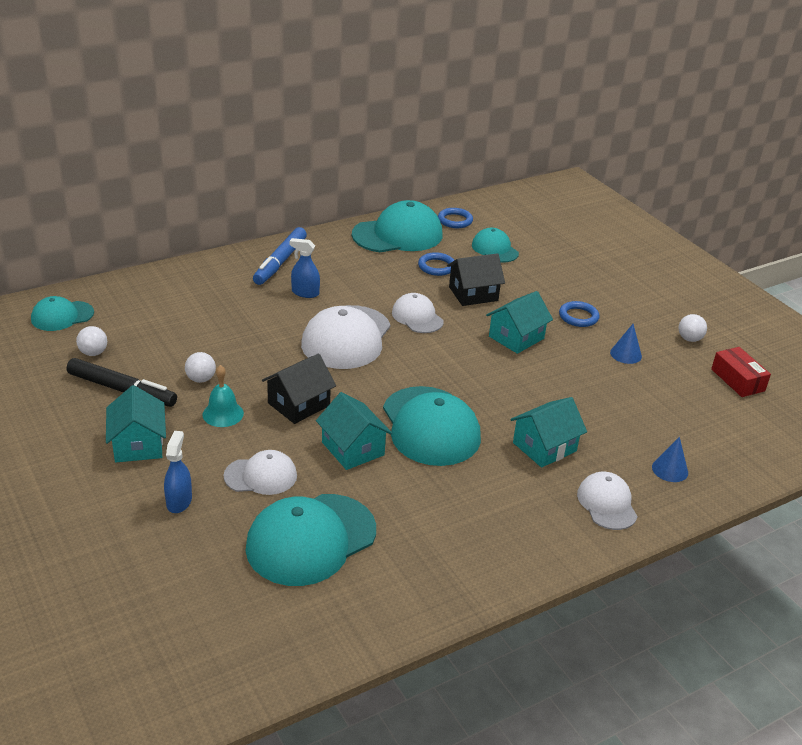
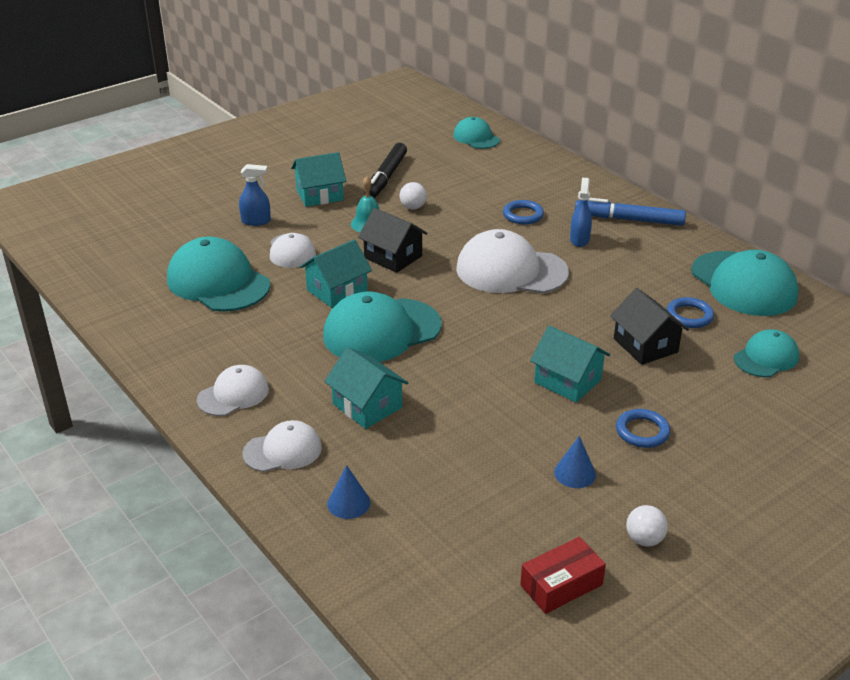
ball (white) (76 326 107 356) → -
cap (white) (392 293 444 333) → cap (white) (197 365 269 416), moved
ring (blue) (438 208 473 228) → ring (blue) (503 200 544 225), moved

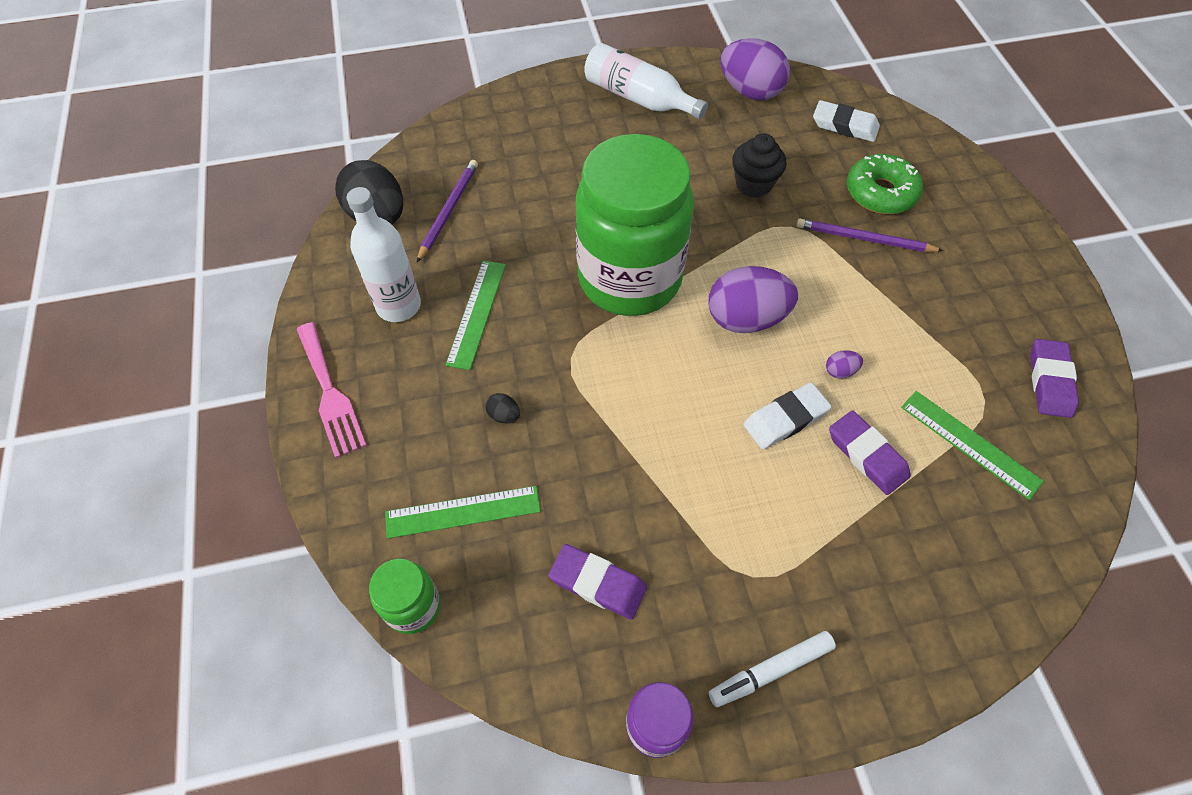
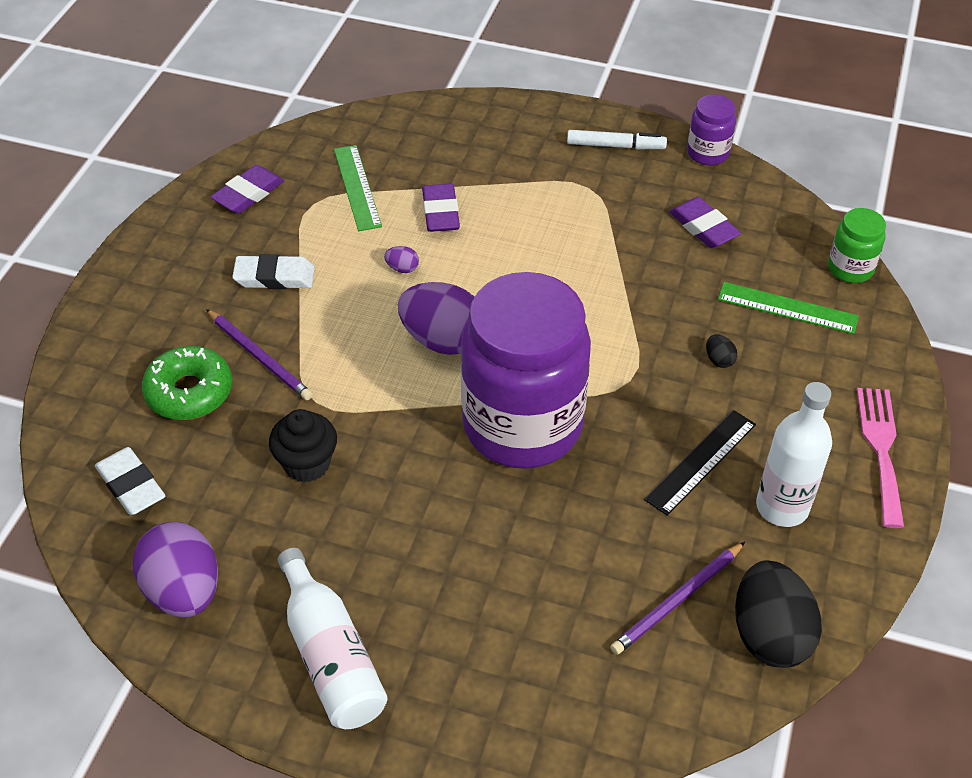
eraser (white) (743 383 832 449) → eraser (white) (232 254 315 289), moved
ruler (green) (446 260 506 370) → ruler (black) (644 410 756 516)
jar (green) (575 134 694 316) → jar (purple) (461 272 591 469)

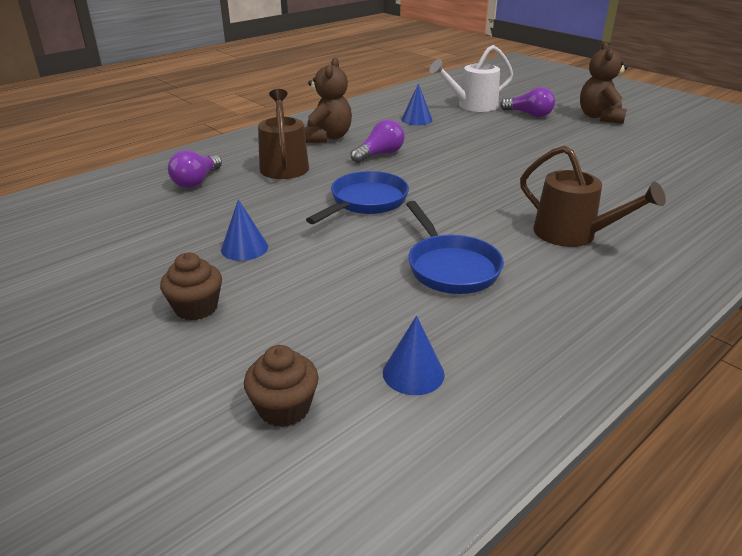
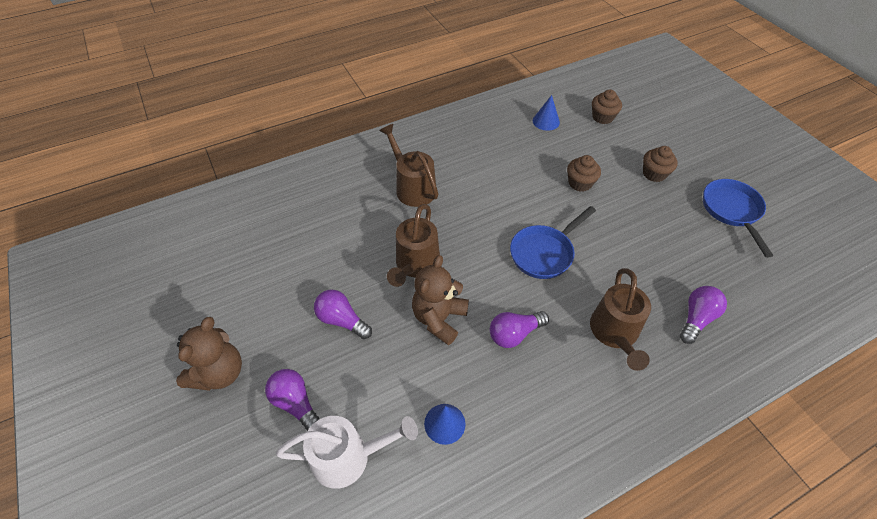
cone (blue) (221 199 268 261) → -
- → light bulb (purple) (314 290 372 339)
- → watering can (brown) (387 204 440 287)
- → cupcake (brown) (567 155 601 192)
teddy bear (brown) (304 58 352 143) → teddy bear (brown) (412 255 469 345), moved
pan (blue) (406 201 504 294) → pan (blue) (703 179 773 258), moved

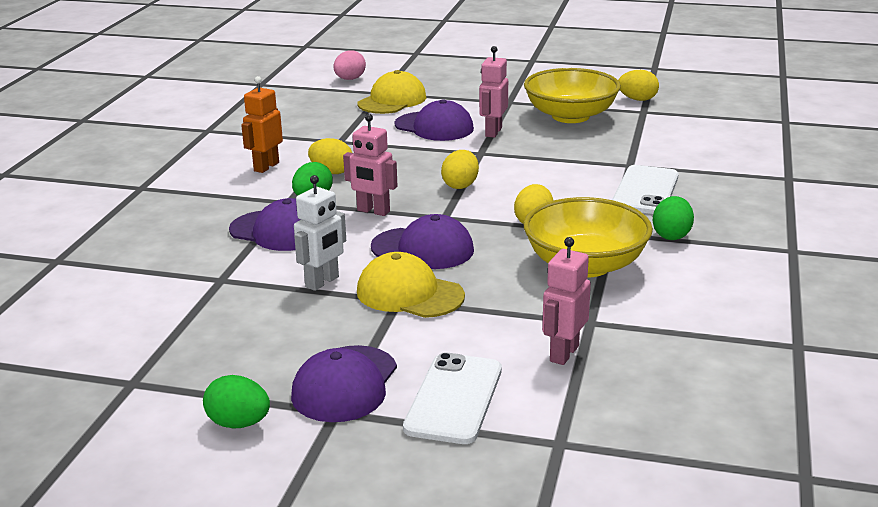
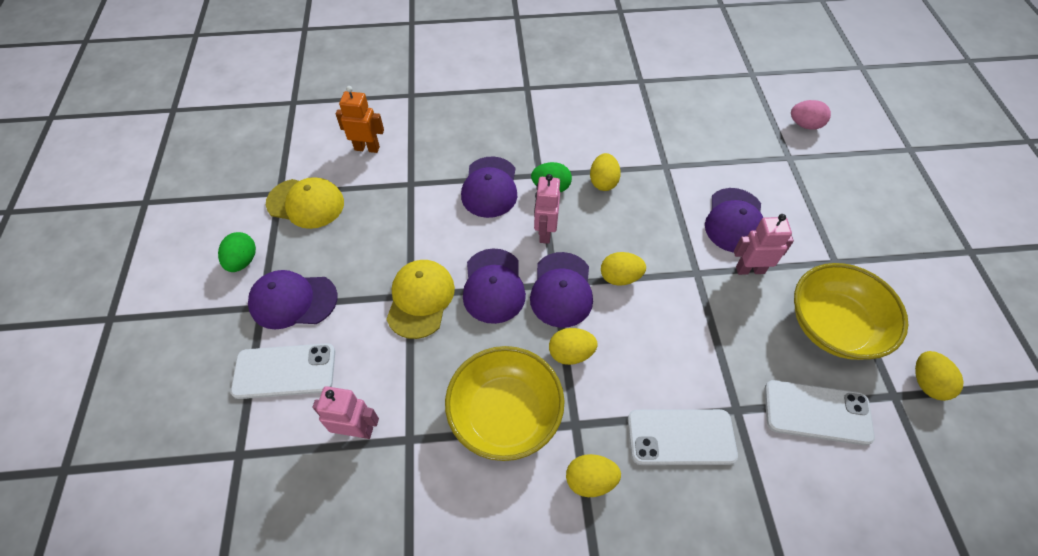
robot (white) (294 175 346 291) → -
- → cap (purple) (530 252 593 328)
- → phone (white) (765 380 875 445)
robot (orange) (241 76 283 173) → robot (orange) (336 86 384 153), moved
cap (yellow) (357 70 426 114) → cap (yellow) (266 177 344 229), moved
egg (green) (653 196 694 240) → egg (yellow) (566 454 621 497)

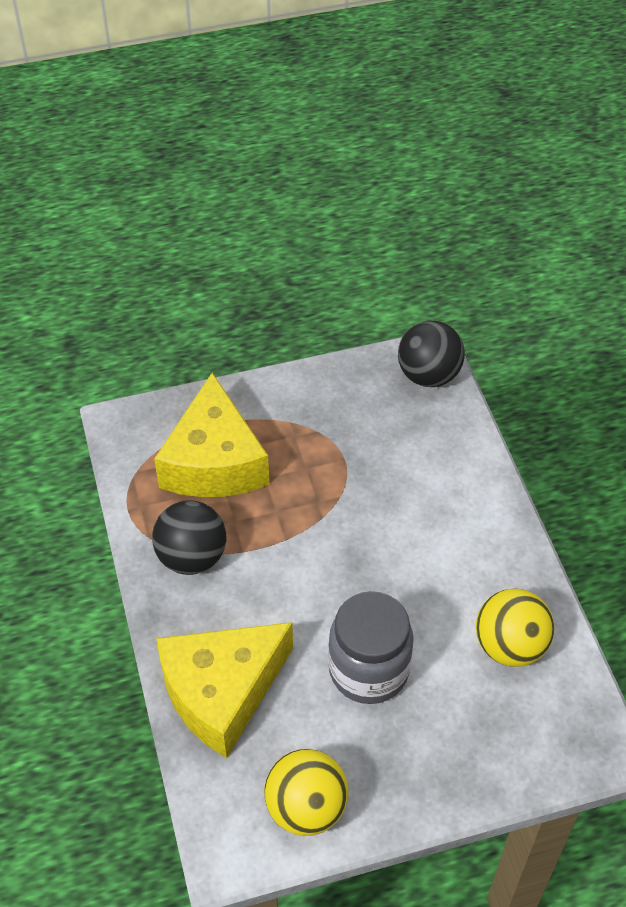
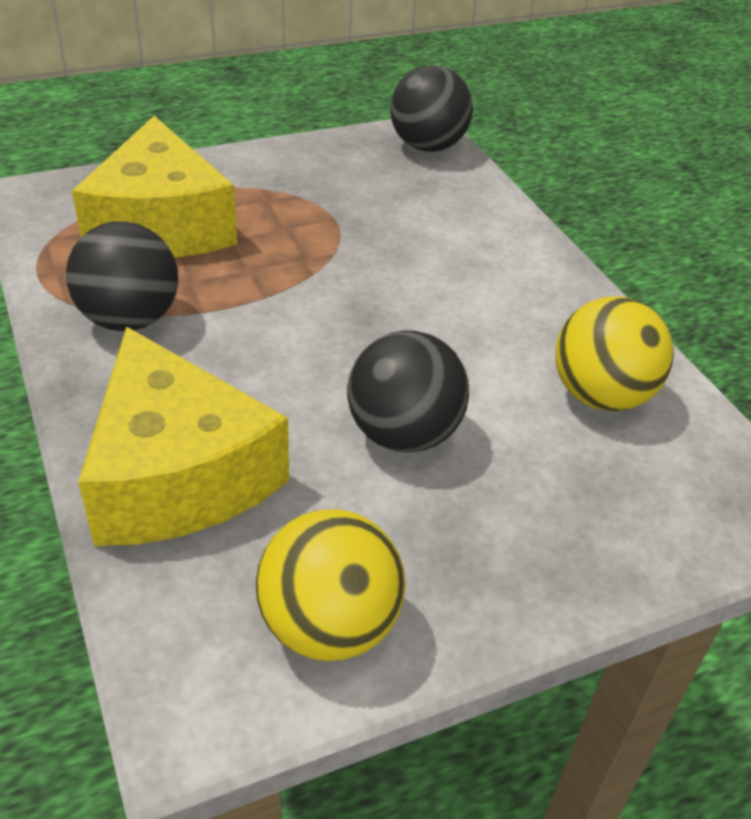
jar (grey) (328 591 414 704) → ball (black) (347 331 469 453)
cheese (yellow) (156 622 293 758) → cheese (yellow) (78 326 289 546), 75 degrees counterclockwise

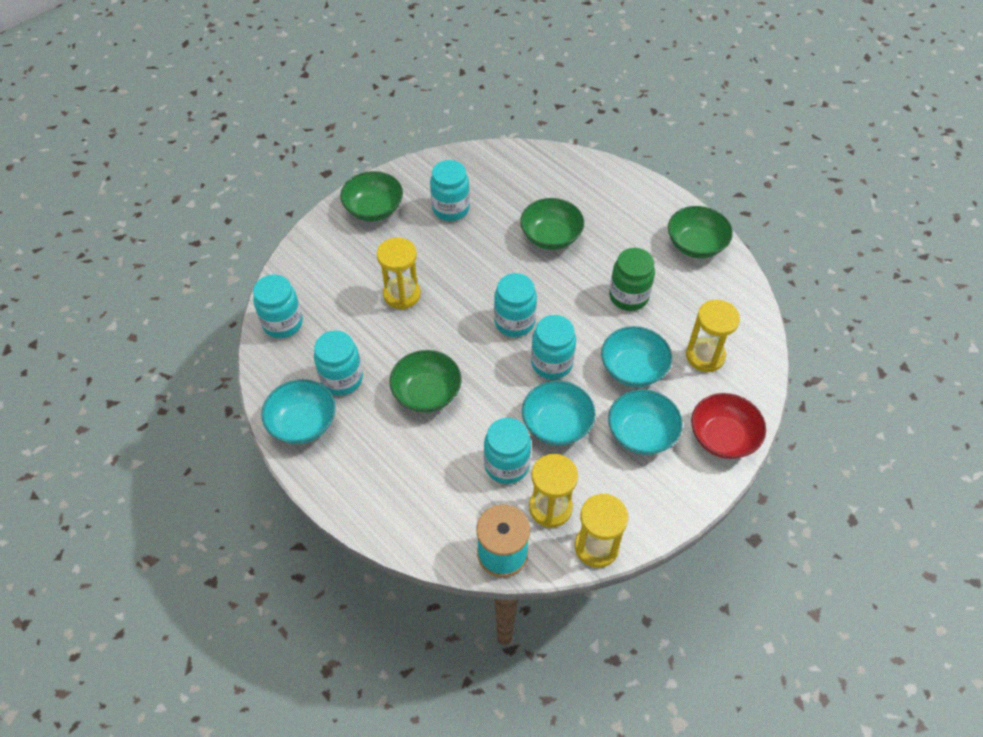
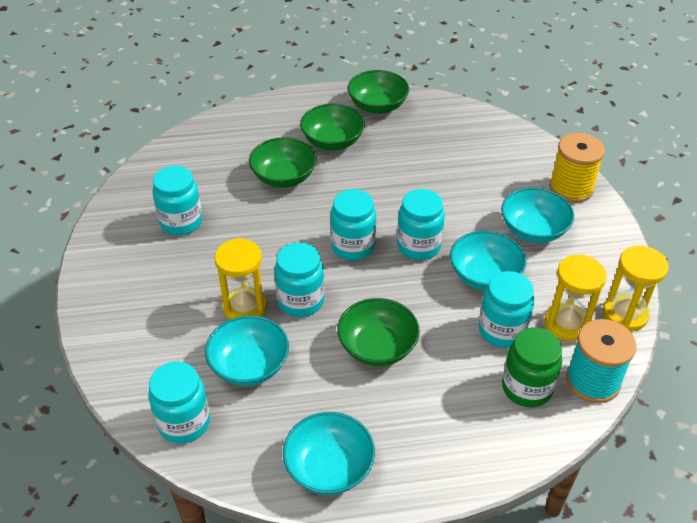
hourglass (yellow) (686 300 740 372) → -
jar (turquoise) (314 331 363 395) → jar (turquoise) (275 242 324 317), moved
bowl (green) (340 171 403 221) → bowl (green) (300 104 365 150), moved
bowl (turquoise) (601 326 672 387) → bowl (turquoise) (205 315 289 386), moved
jar (green) (609 248 655 311) → jar (green) (502 327 562 407), moved
bowl (red) (691 393 766 459) → spool (yellow) (549 133 605 203)

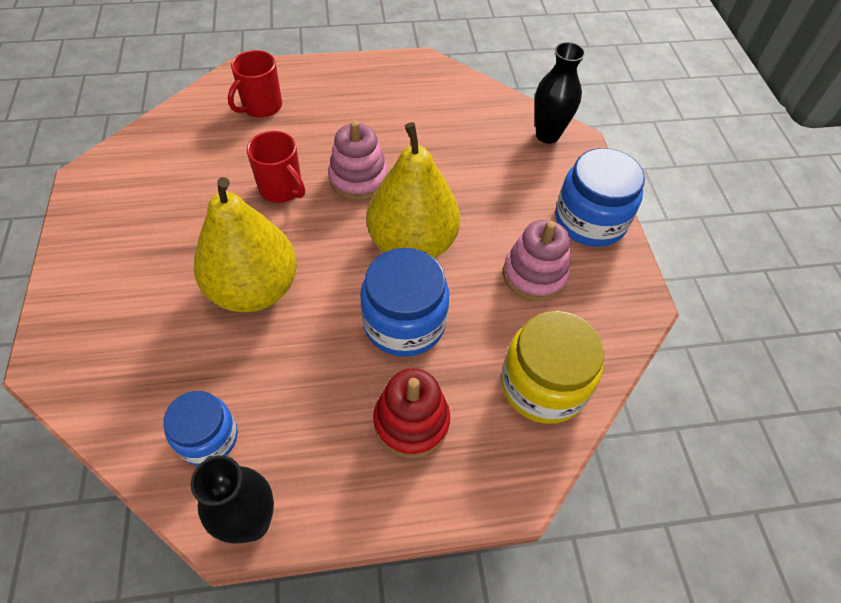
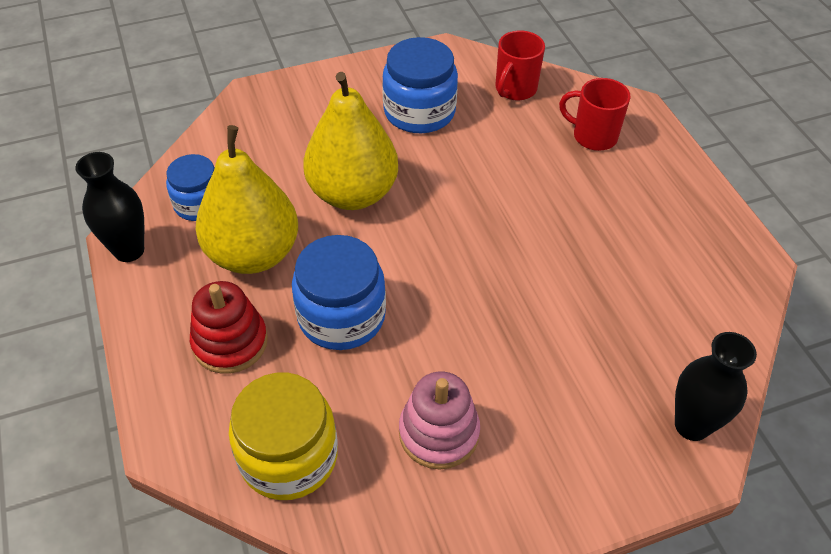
stacking toy (pink) (328 120 388 200) → -
mug (red) (247 131 305 203) → mug (red) (495 31 545 100), moved
pear (yellow) (367 122 460 258) → pear (yellow) (195 125 298 274), moved
jar (blue) (555 148 645 247) → jar (blue) (382 37 458 133), moved

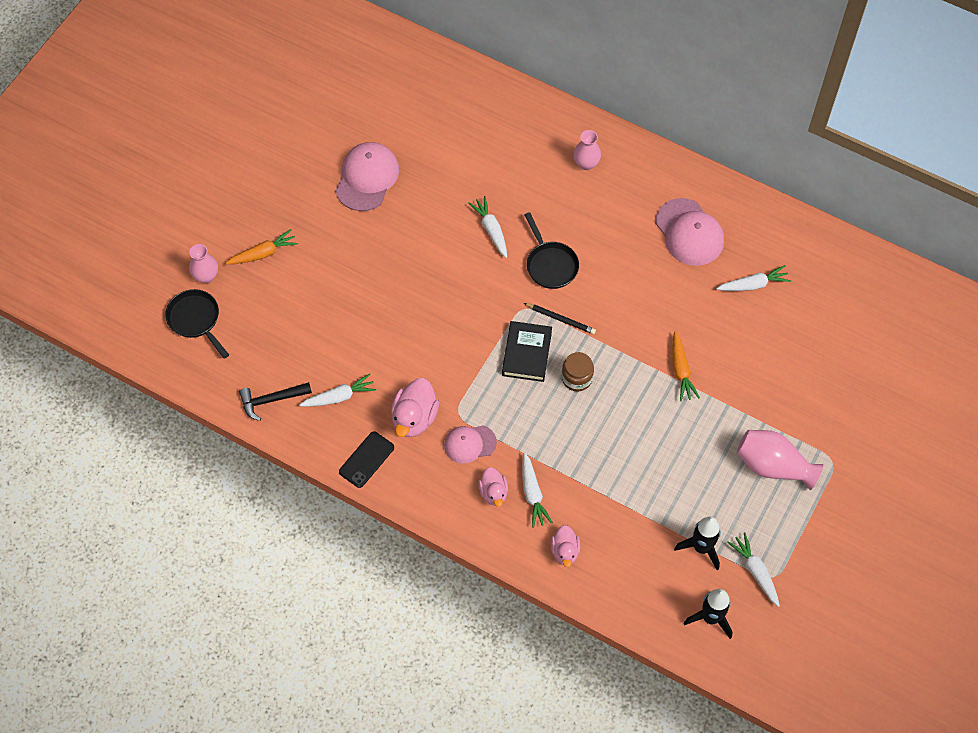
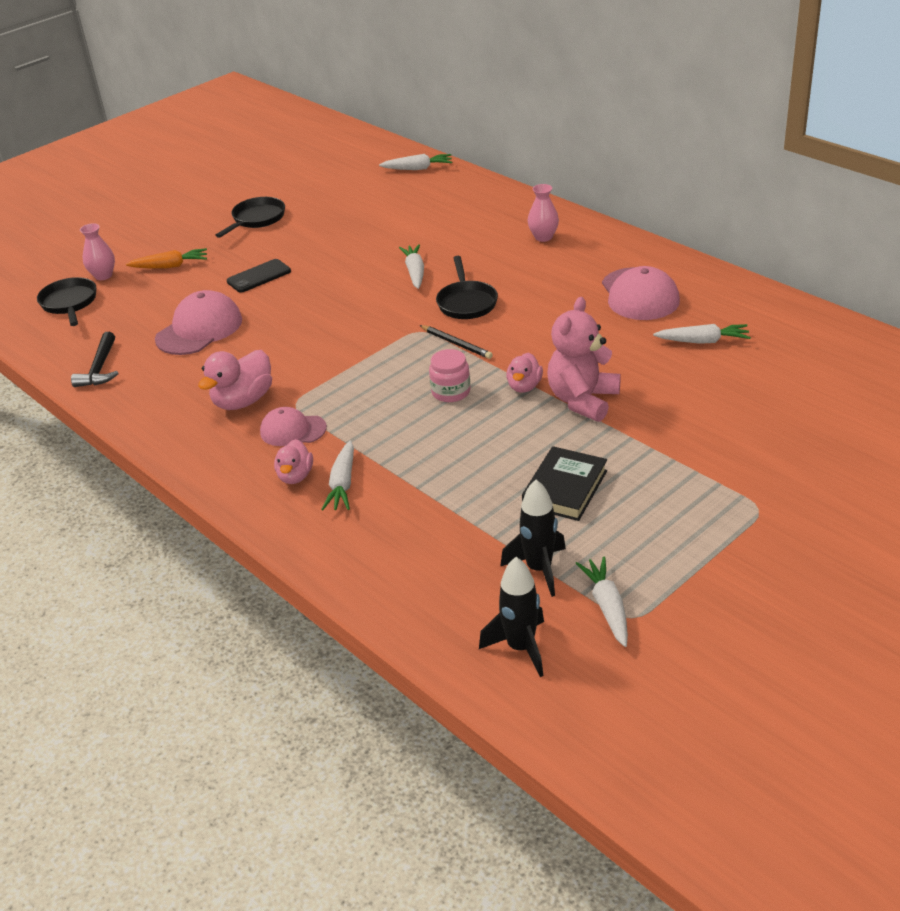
vase (pink) (737 430 823 490) → -
- → pan (black) (215 197 285 238)
carrot (white) (299 374 376 407) → carrot (white) (379 154 452 170), moved
cap (pink) (335 142 399 211) → cap (pink) (155 290 242 355), moved
phone (black) (339 431 394 488) → phone (black) (227 259 291 293), moved
book (black) (502 321 552 382) → book (black) (522 446 607 521), moved
duck (pink) (551 525 580 567) → duck (pink) (506 352 543 393), moved
carrot (orange) (672 331 700 401) → teddy bear (pink) (547 297 621 422)
jar (brown) (562 352 594 391) → jar (pink) (429 349 470 402)
hammer (black) (239 382 312 421) → hammer (black) (71 332 119 387), 90 degrees counterclockwise

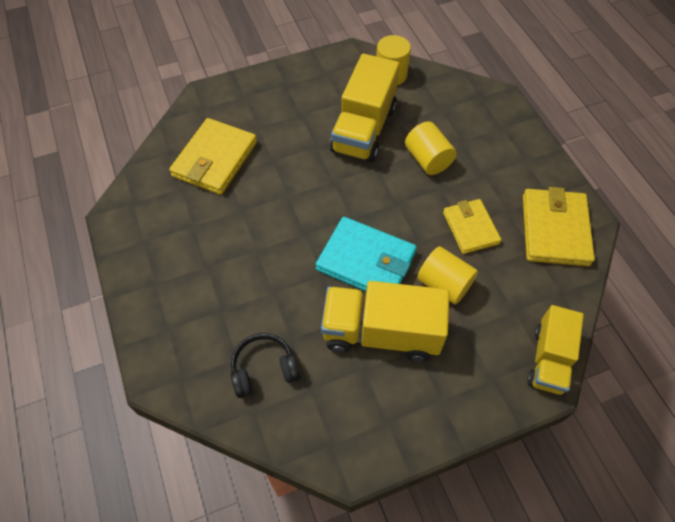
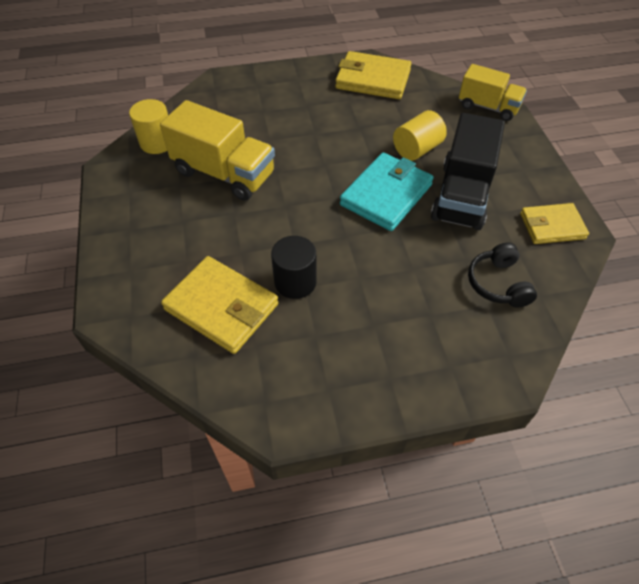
cylinder (yellow) (405 122 456 175) → -
- → cylinder (black) (271 236 317 299)
wallet (yellow) (443 199 501 254) → wallet (yellow) (520 203 589 244), moved
truck (yellow) (321 281 450 362) → truck (black) (431 113 505 230)

